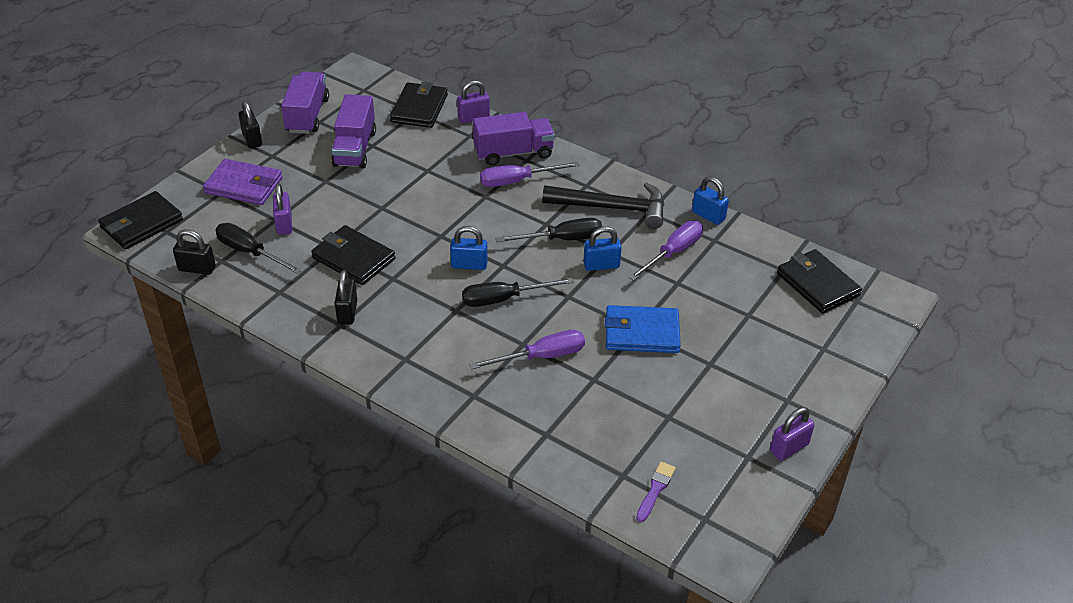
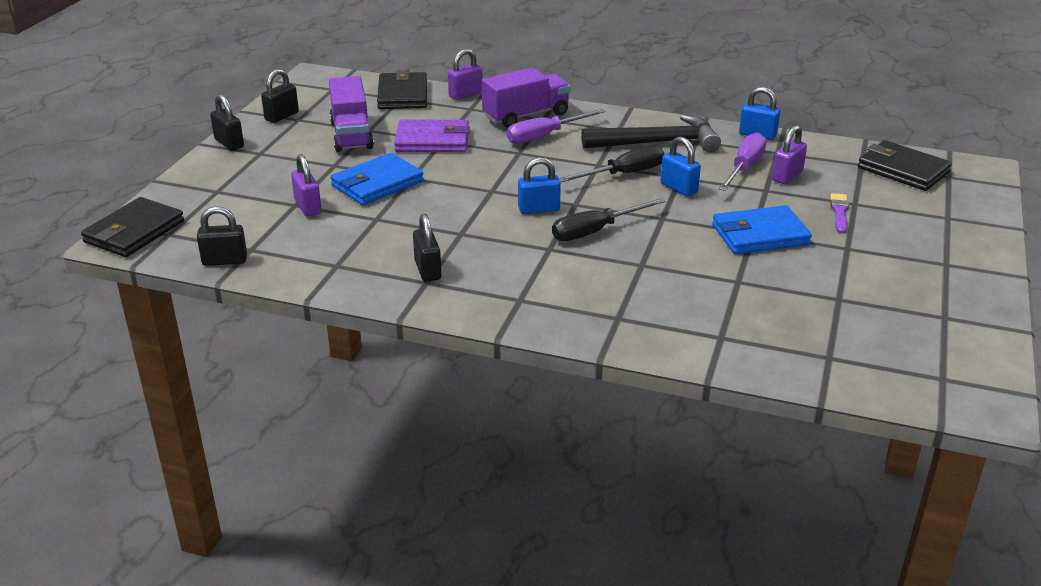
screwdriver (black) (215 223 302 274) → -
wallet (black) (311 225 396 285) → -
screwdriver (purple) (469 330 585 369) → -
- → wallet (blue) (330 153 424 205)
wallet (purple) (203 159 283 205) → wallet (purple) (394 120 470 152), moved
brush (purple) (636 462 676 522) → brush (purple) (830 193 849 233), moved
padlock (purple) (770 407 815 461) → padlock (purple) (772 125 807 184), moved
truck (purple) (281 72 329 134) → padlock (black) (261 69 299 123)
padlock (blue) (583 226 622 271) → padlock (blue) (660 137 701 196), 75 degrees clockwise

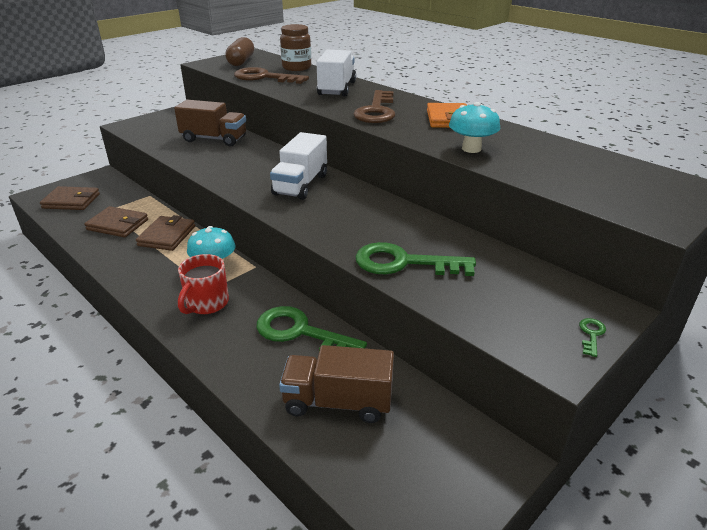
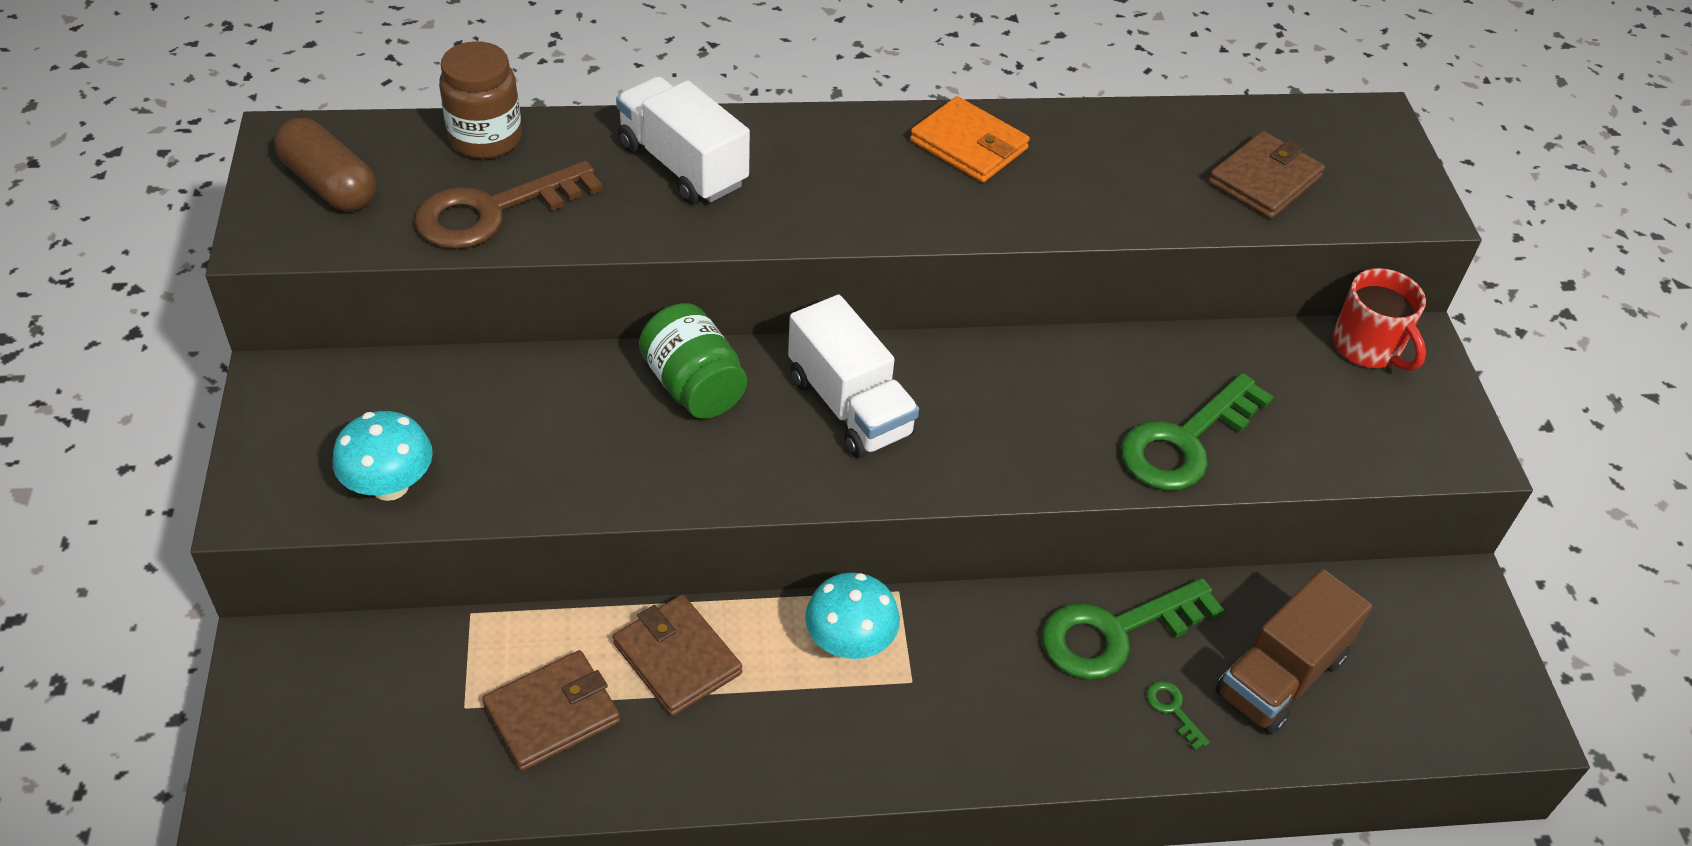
truck (brown) (174 100 246 146) → -
key (brown) (353 90 395 123) → -
- → jar (green) (639 303 747 419)
wallet (brown) (40 186 100 210) → wallet (brown) (1208 131 1325 219), moved
mug (red) (178 254 229 314) → mug (red) (1332 268 1426 371), moved
mushroom (turquoise) (449 102 500 153) → mushroom (turquoise) (332 411 433 501), moved
key (green) (579 318 606 357) → key (green) (1147 681 1210 751), moved

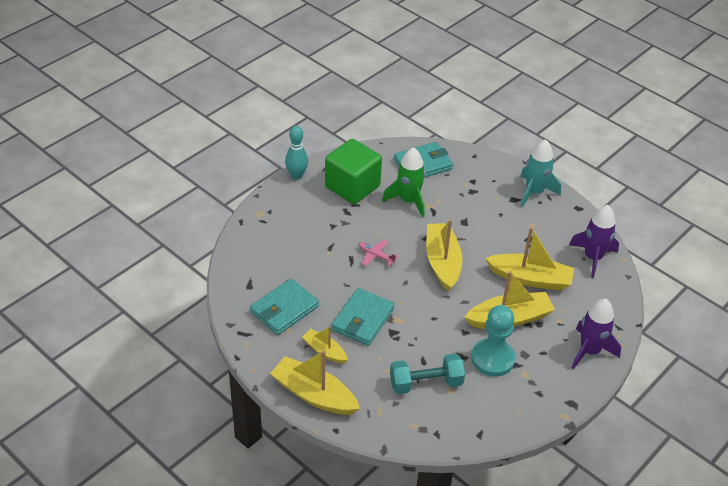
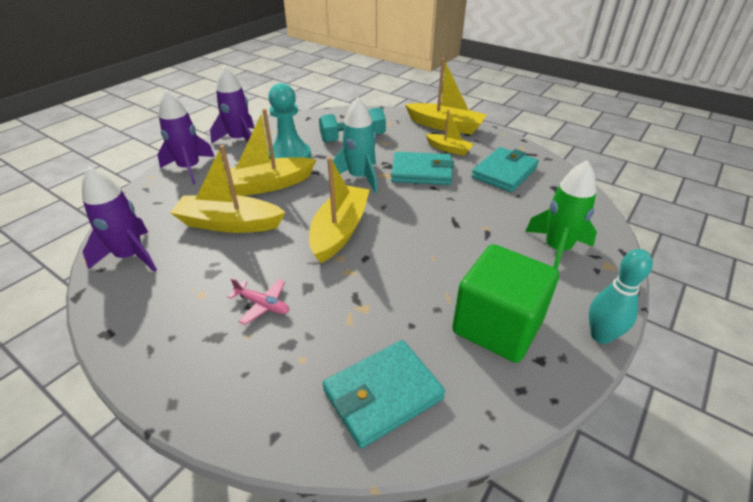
- → rocket (purple) (210 65 254 144)
plane (pink) (359 240 398 266) → plane (pink) (227 278 289 325), moved
rocket (green) (382 147 425 217) → rocket (green) (525 160 597 269), moved
rocket (turquoise) (520 139 561 208) → rocket (turquoise) (332 97 378 193), moved
wallet (turquoise) (331 288 394 346) → wallet (turquoise) (391 152 454 185), 75 degrees clockwise
boat (yellow) (426 219 462 292) → boat (yellow) (309 157 370 263), 150 degrees counterclockwise

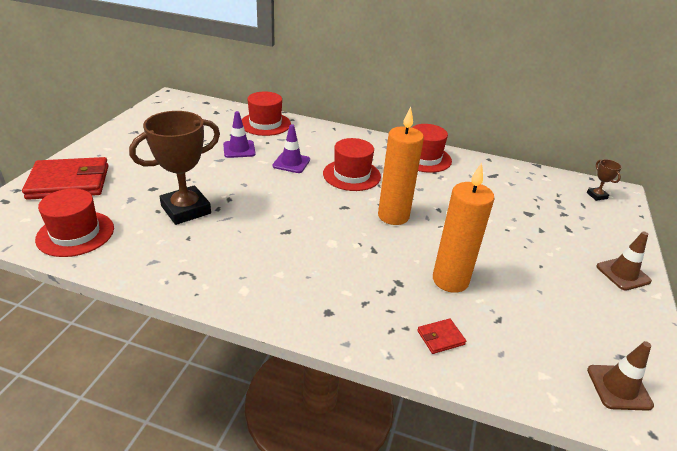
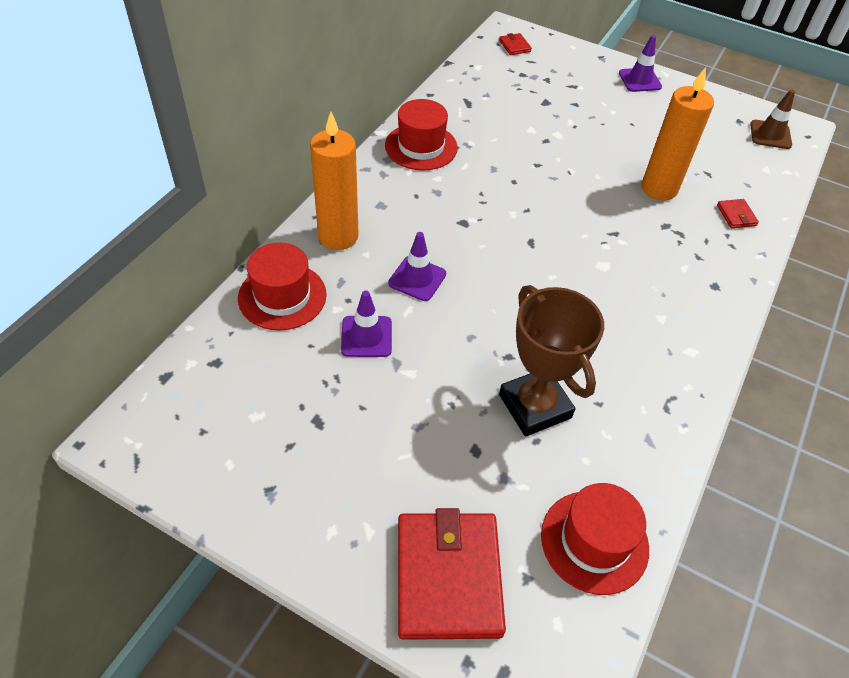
hat (red) (323 138 381 191) → -
candle (orange) (378 107 424 225) → candle (orange) (310 112 359 250), moved
trophy (brown) (587 159 622 201) → wallet (red) (499 33 532 55)
traffic cone (brown) (596 231 652 291) → traffic cone (purple) (619 35 662 92)

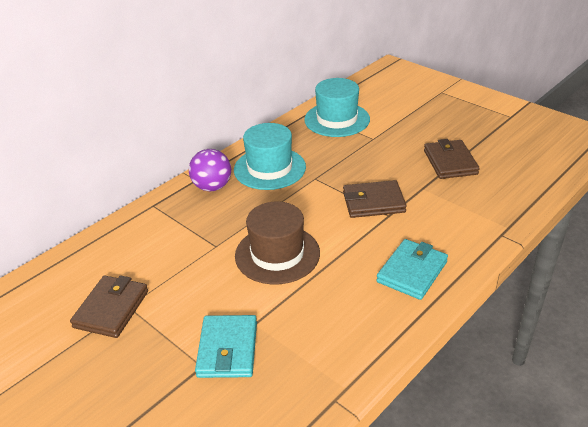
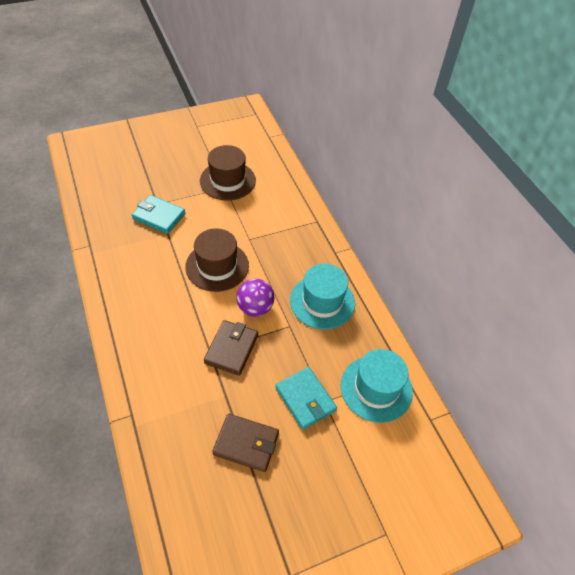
ball (purple) (189 149 231 191) → ball (purple) (236 279 274 317), moved
wallet (turquoise) (376 239 448 300) → wallet (turquoise) (275 367 337 430), moved
wallet (brown) (70 275 148 338) → hat (brown) (200 145 256 201)

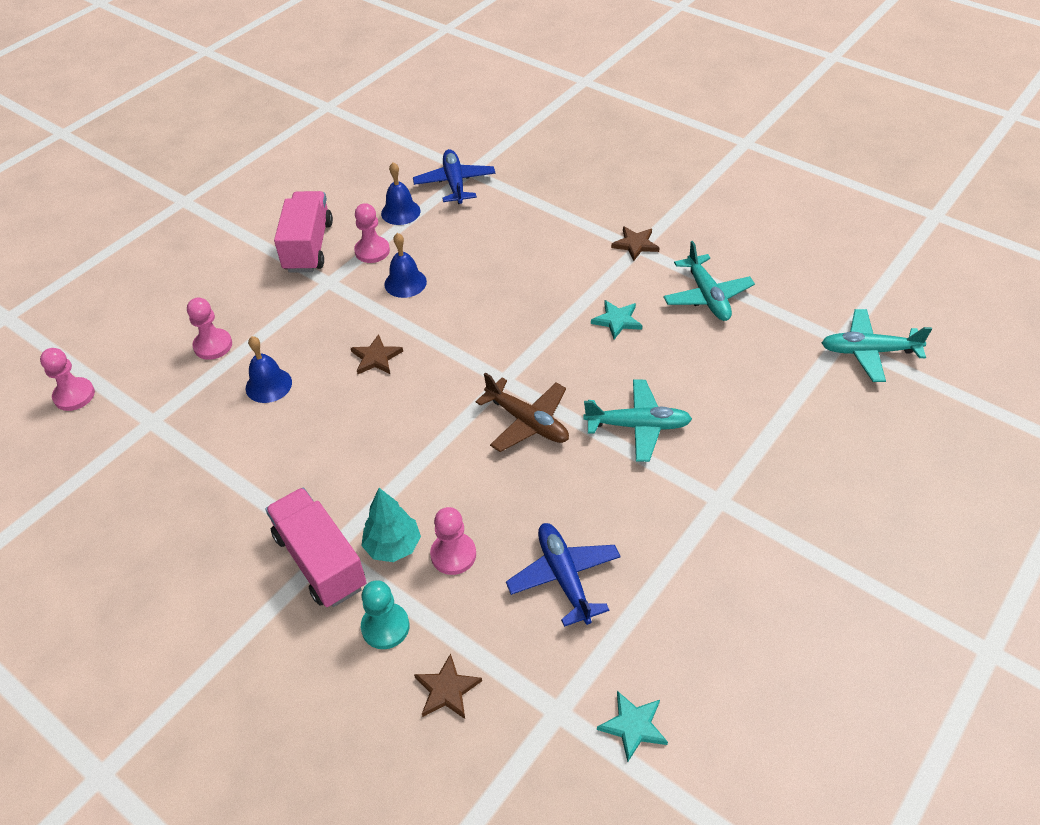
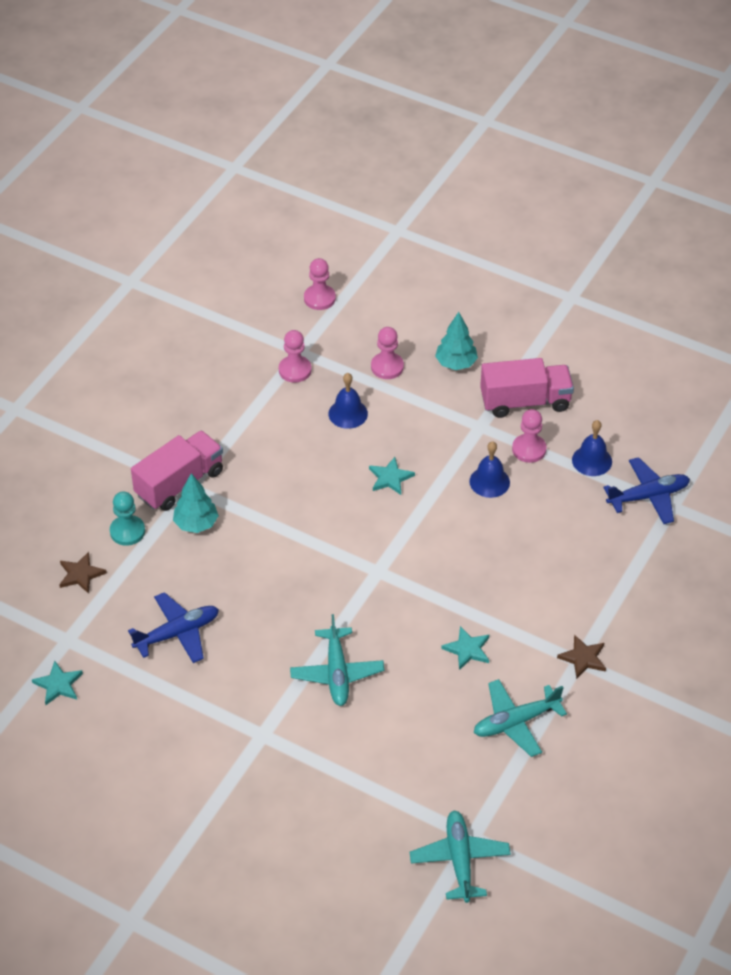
plane (brown) (475 372 569 452) → -
- → tree (turquoise) (435 312 478 370)
pawn (pink) (430 507 476 575) → pawn (pink) (279 330 312 383), moved
star (brown) (351 334 403 374) → star (turquoise) (369 457 415 495)

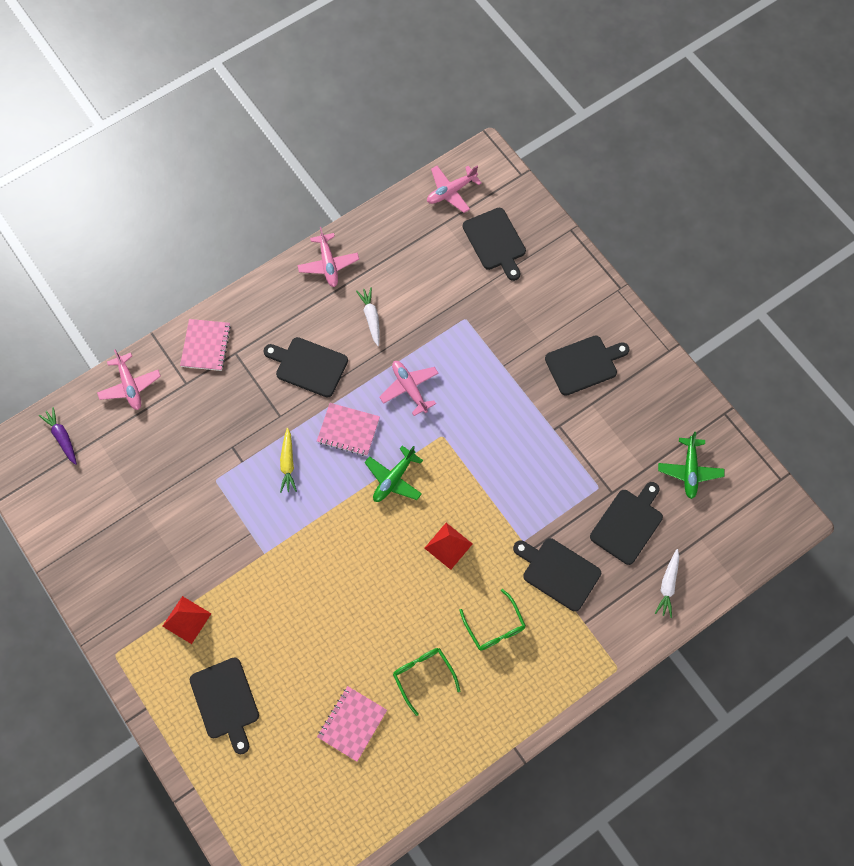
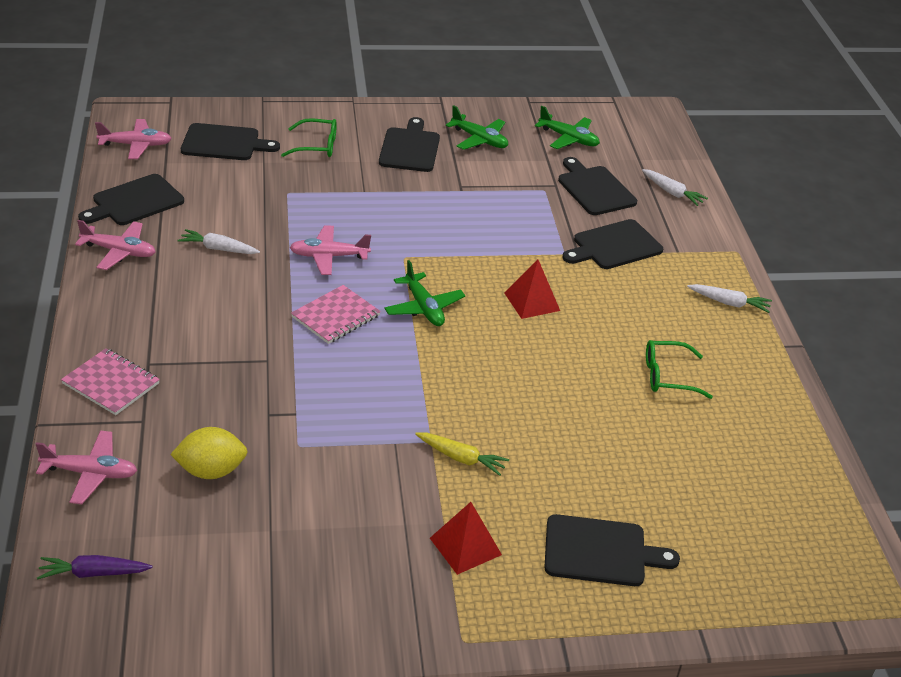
notebook (pink) (317 686 387 762) → -
- → lemon (yellow) (170 427 248 479)
- → plane (green) (446 105 508 150)
- → carrot (white) (687 284 772 313)
cutting board (black) (263 337 348 397) → cutting board (black) (78 174 184 225), moved
carrot (yellow) (280 428 297 493) → carrot (yellow) (415 432 509 476), moved
glasses (green) (459 589 526 650) → glasses (green) (281 118 337 157), moved
plane (pink) (427 165 482 213) → plane (pink) (95 119 172 159), 90 degrees counterclockwise

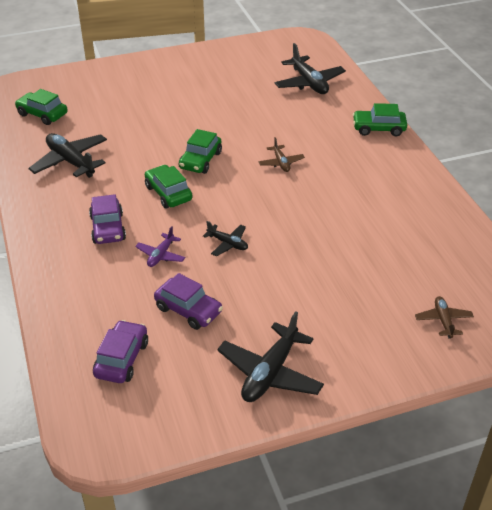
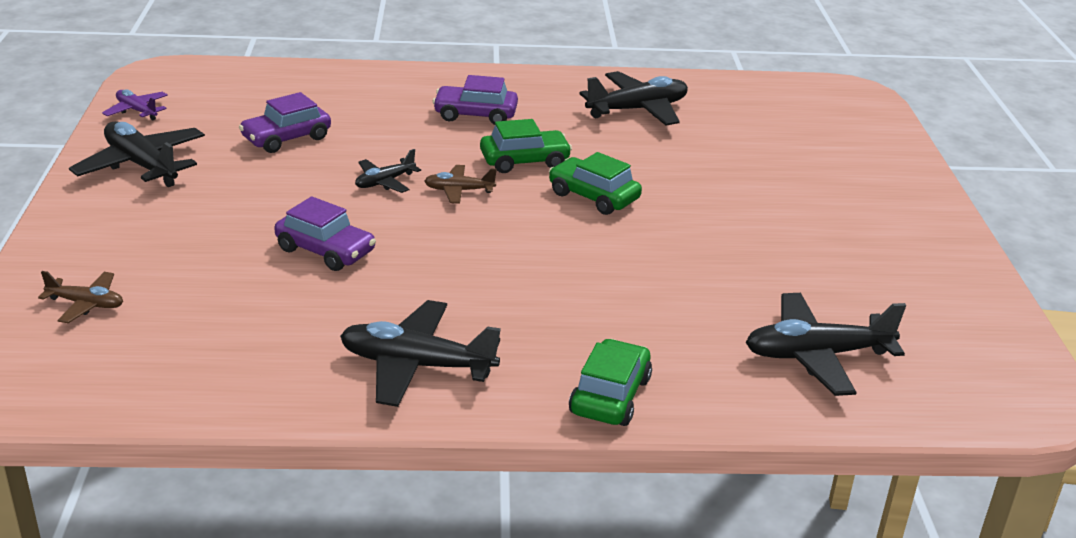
car (green) (15 89 68 125) → -
- → plane (black) (340 300 501 407)
car (purple) (93 320 148 383) → car (purple) (274 196 376 271), moved
plane (purple) (135 226 185 267) → plane (purple) (102 89 168 120), moved
plane (brown) (258 137 305 172) → plane (brown) (424 165 497 204), moved

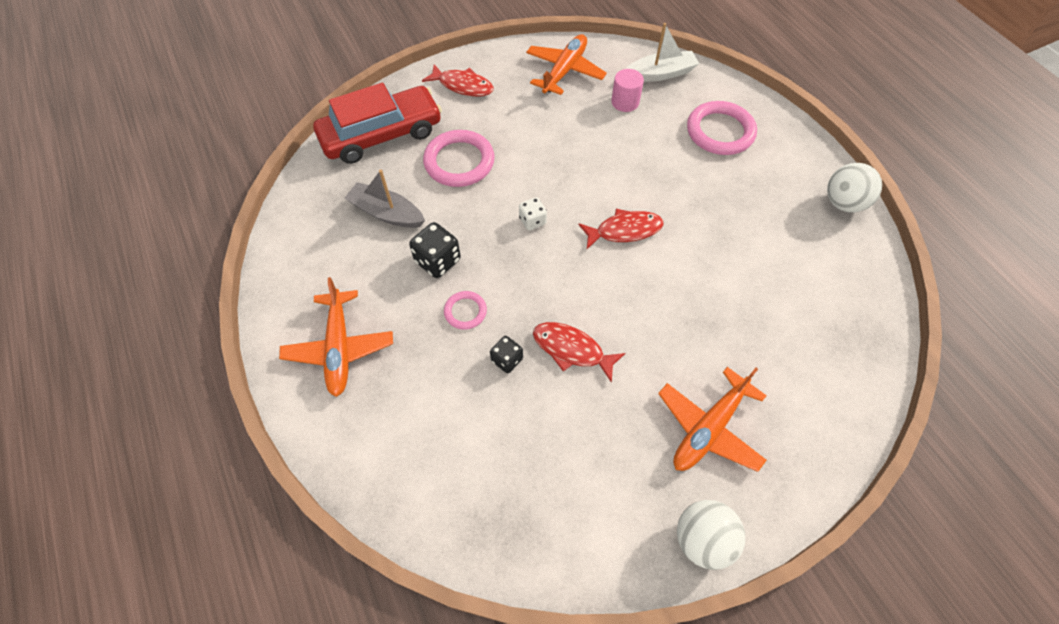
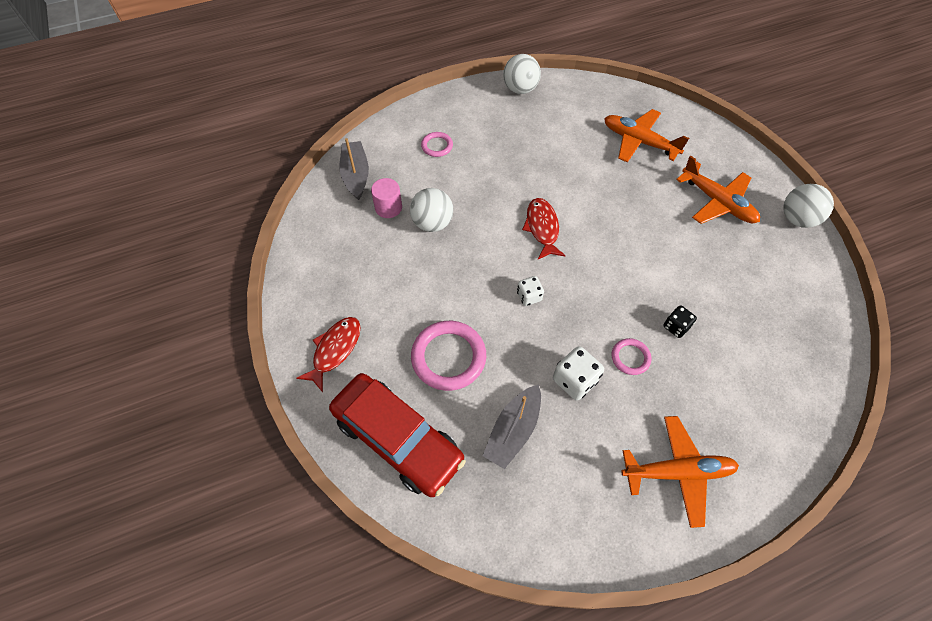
fish (red) (533 322 626 383) → -
- → ball (white) (410 188 453 232)
plane (orange) (526 34 607 95) → plane (orange) (604 109 689 162), moved
dice (black) (409 222 461 278) → dice (white) (553 346 604 400)
boat (white) (626 23 699 82) → boat (grey) (340 138 369 200)
car (red) (313 82 442 164) → car (red) (329 373 466 497), 150 degrees clockwise
ring (pink) (687 101 757 155) → ring (pink) (421 132 453 157), x0.53

